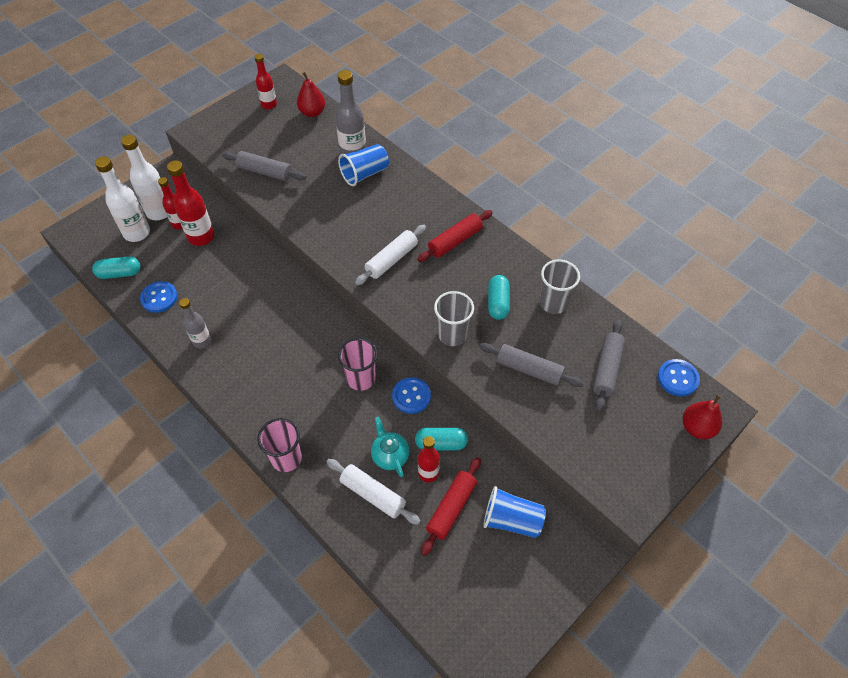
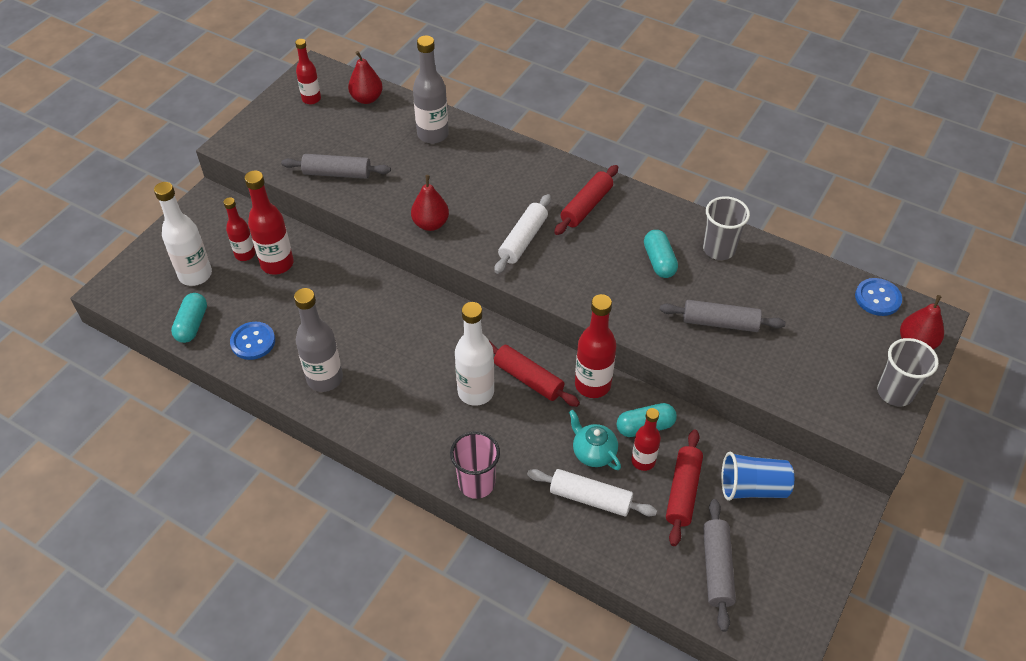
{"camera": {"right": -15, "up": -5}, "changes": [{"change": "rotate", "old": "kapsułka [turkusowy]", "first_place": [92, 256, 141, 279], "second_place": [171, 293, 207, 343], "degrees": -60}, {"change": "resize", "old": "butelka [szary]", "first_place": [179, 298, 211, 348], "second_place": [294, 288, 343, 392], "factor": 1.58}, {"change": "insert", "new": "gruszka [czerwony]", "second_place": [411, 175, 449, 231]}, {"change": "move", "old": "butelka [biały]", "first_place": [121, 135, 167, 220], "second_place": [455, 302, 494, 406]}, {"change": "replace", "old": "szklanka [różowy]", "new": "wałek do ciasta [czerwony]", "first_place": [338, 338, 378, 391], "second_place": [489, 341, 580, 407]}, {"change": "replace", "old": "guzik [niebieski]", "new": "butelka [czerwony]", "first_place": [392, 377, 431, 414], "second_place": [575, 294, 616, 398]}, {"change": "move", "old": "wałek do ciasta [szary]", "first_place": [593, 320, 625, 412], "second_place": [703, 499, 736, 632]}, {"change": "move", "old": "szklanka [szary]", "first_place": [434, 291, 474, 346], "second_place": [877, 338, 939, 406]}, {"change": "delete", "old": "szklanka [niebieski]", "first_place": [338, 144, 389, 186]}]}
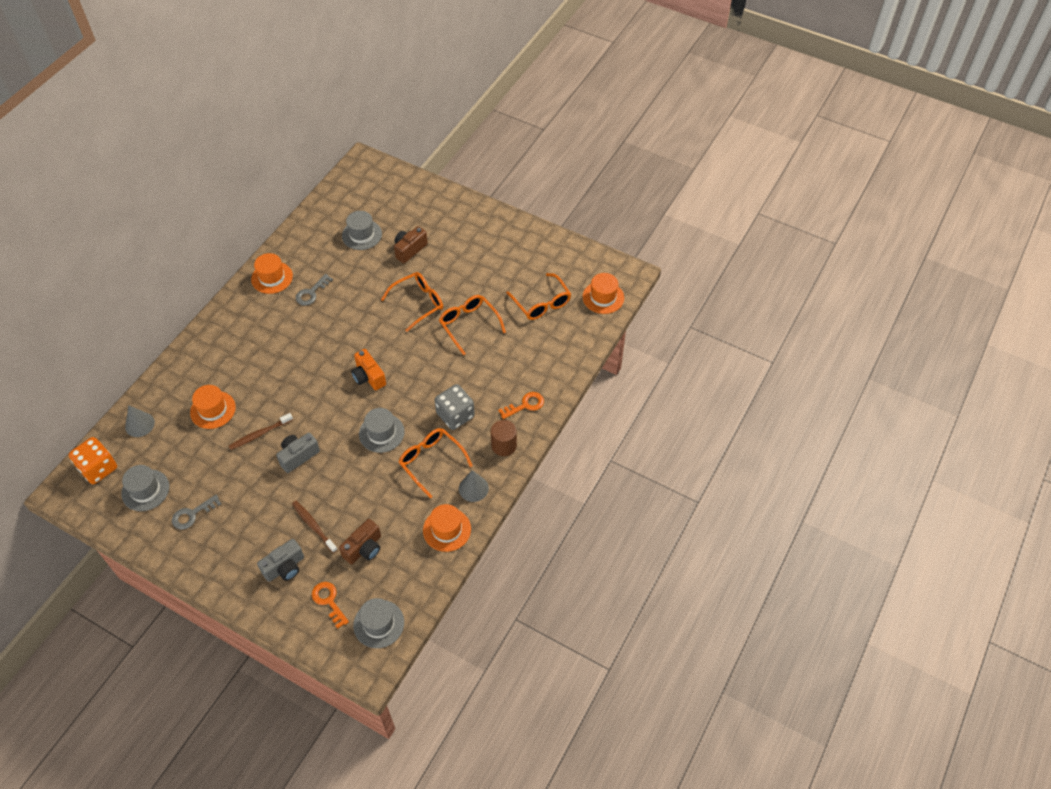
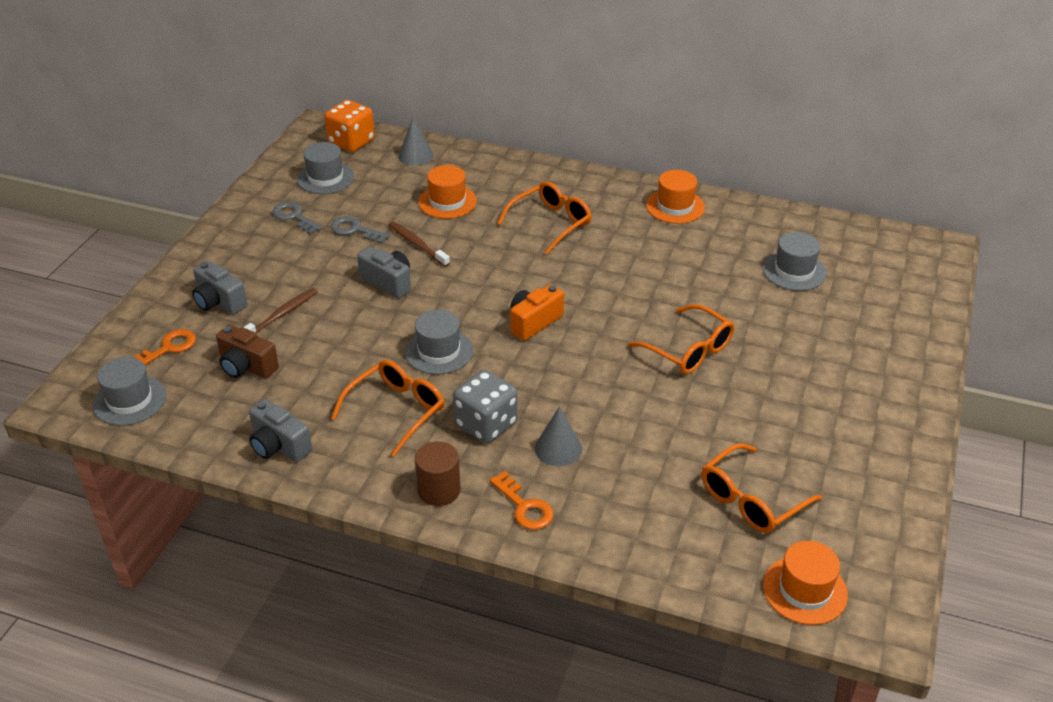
{"camera": {"right": 80, "up": -15}, "changes": [{"change": "replace", "old": "kapelusz [pomarańczowy]", "new": "aparat fotograficzny [szary]", "first_place": [423, 504, 471, 552], "second_place": [249, 399, 312, 462]}, {"change": "move", "old": "klucz [szary]", "first_place": [296, 274, 333, 305], "second_place": [331, 216, 390, 244]}, {"change": "move", "old": "okulary [pomarańczowy]", "first_place": [439, 295, 506, 355], "second_place": [497, 181, 592, 255]}, {"change": "move", "old": "stożek [szary]", "first_place": [459, 470, 489, 502], "second_place": [535, 406, 582, 466]}, {"change": "delete", "old": "aparat fotograficzny [brązowy]", "first_place": [394, 226, 428, 263]}]}
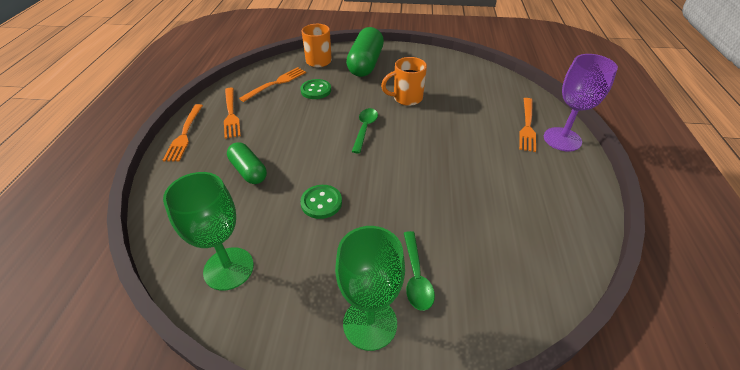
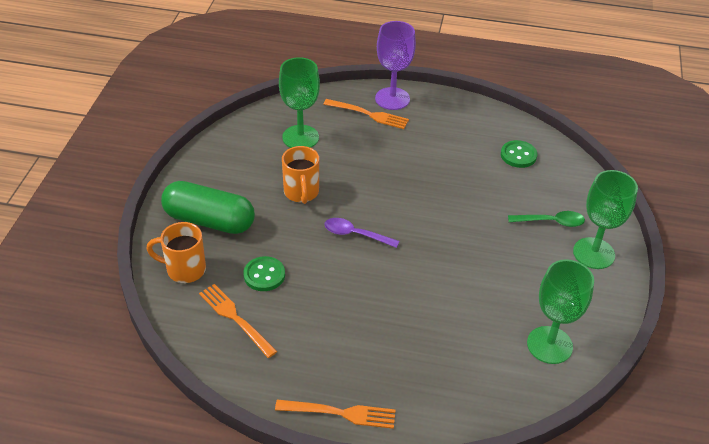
{"camera": {"right": -85, "up": 0}, "changes": [{"change": "insert", "new": "kielich [zielony]", "second_place": [279, 57, 320, 148]}, {"change": "recolor", "old": "łyżka [zielony]", "new": "łyżka [fioletowy]", "first_place": [352, 108, 378, 154], "second_place": [324, 218, 399, 248]}, {"change": "move", "old": "guzik [zielony]", "first_place": [300, 185, 342, 219], "second_place": [501, 140, 537, 168]}, {"change": "delete", "old": "widelec [pomarańczowy]", "first_place": [224, 88, 241, 139]}, {"change": "delete", "old": "kapsułka [zielony]", "first_place": [227, 142, 267, 184]}]}
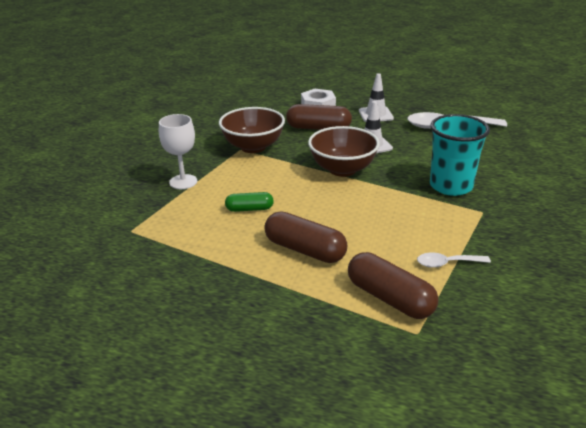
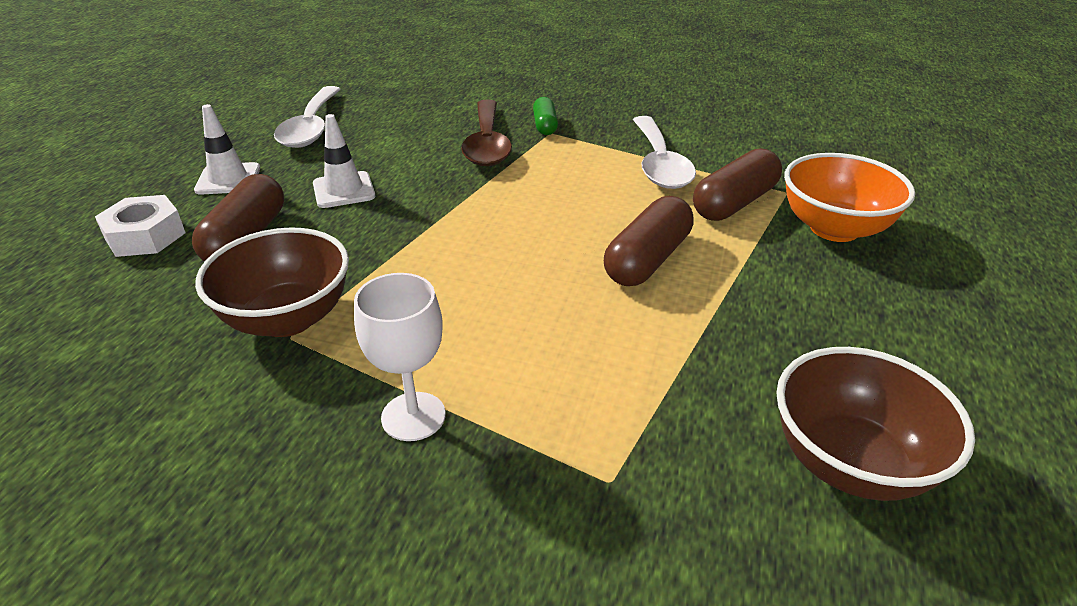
{"camera": {"right": -90, "up": 5}, "changes": [{"change": "replace", "old": "szklanka [turkusowy]", "new": "łyżka [brązowy]", "first_place": [430, 114, 490, 196], "second_place": [461, 100, 512, 166]}, {"change": "move", "old": "kapsułka [zielony]", "first_place": [225, 192, 274, 212], "second_place": [533, 97, 558, 135]}, {"change": "resize", "old": "łyżka [biały]", "first_place": [417, 253, 491, 268], "second_place": [633, 116, 696, 189], "factor": 1.91}, {"change": "move", "old": "miska [brązowy]", "first_place": [308, 126, 380, 177], "second_place": [776, 347, 975, 501]}, {"change": "insert", "new": "miska [pomarańczowy]", "second_place": [784, 153, 915, 242]}]}
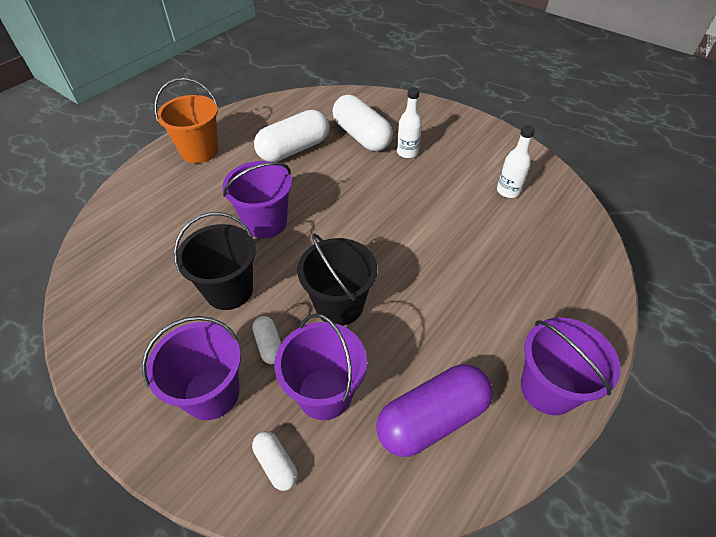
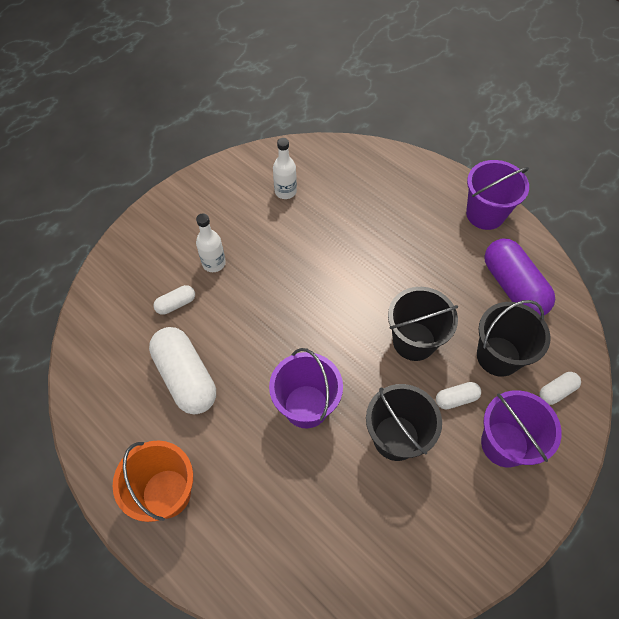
{"camera": {"right": -85, "up": 10}, "changes": [{"change": "resize", "old": "kapsułka [biały]", "first_place": [332, 95, 393, 151], "second_place": [154, 285, 195, 315], "factor": 0.48}, {"change": "recolor", "old": "wiadro [fioletowy]", "new": "wiadro [czarny]", "first_place": [274, 313, 367, 420], "second_place": [477, 300, 551, 377]}]}
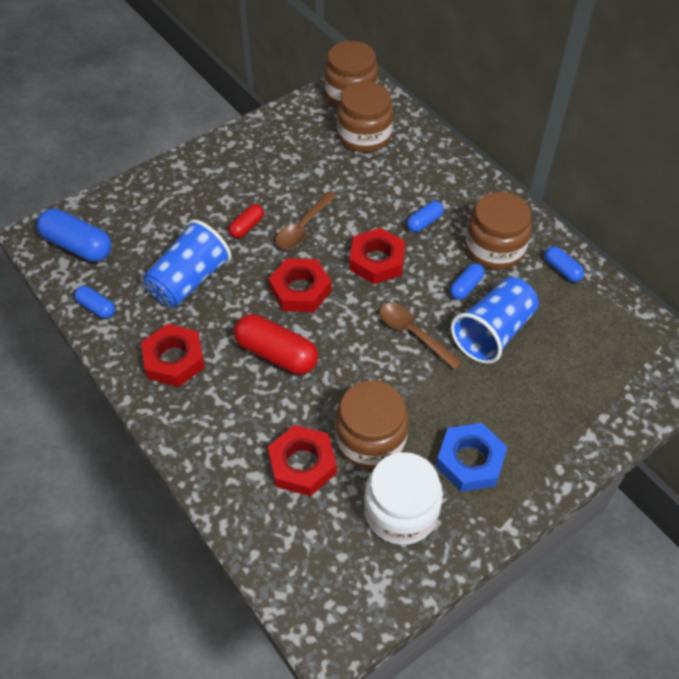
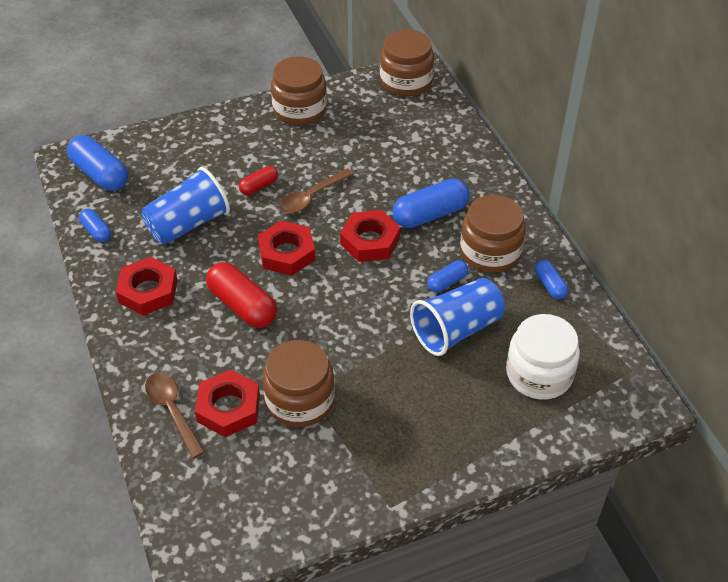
{"camera": {"right": 15, "up": -5}, "changes": [{"change": "move", "old": "łyżka [brązowy]", "first_place": [379, 303, 463, 370], "second_place": [145, 373, 205, 459]}, {"change": "move", "old": "słoik [brązowy]", "first_place": [337, 81, 394, 152], "second_place": [271, 56, 327, 125]}, {"change": "resize", "old": "kapsułka [niebieski]", "first_place": [407, 201, 444, 232], "second_place": [393, 178, 470, 228], "factor": 1.83}, {"change": "move", "old": "słoik [biały]", "first_place": [364, 452, 443, 545], "second_place": [506, 314, 580, 400]}, {"change": "delete", "old": "nakrętka [niebieski]", "first_place": [436, 423, 507, 492]}]}
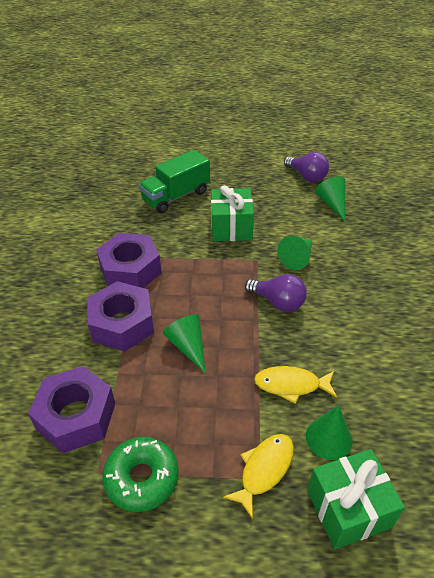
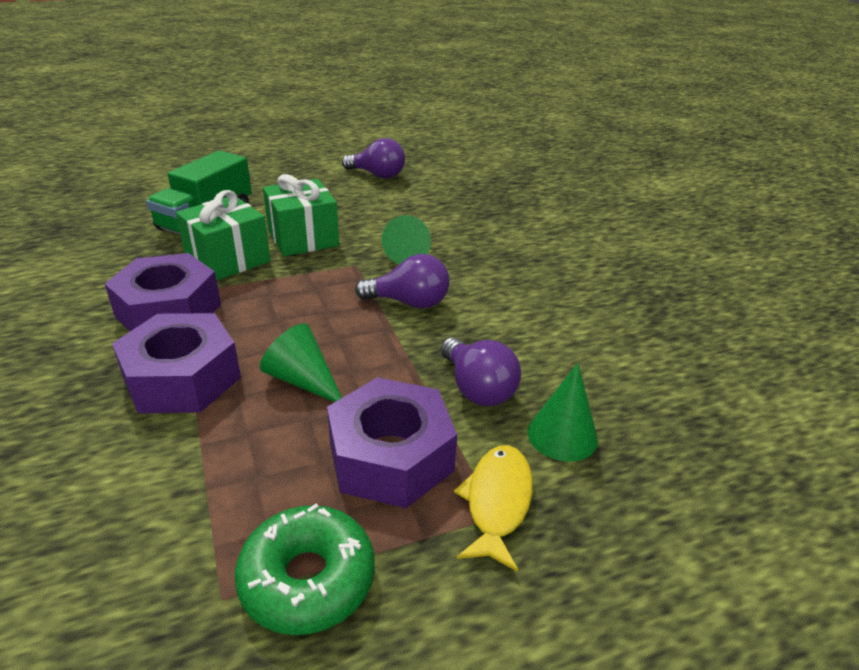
{"camera": {"right": -25, "up": -10}, "changes": [{"change": "move", "old": "prezent [zielony]", "first_place": [307, 449, 405, 549], "second_place": [176, 190, 271, 280]}, {"change": "move", "old": "nakrętka [fioletowy]", "first_place": [28, 366, 115, 453], "second_place": [327, 377, 457, 508]}, {"change": "replace", "old": "ryba [żółty]", "new": "żarówka [fioletowy]", "first_place": [254, 366, 337, 404], "second_place": [441, 337, 521, 406]}, {"change": "delete", "old": "stożek [zielony]", "first_place": [315, 177, 345, 221]}]}
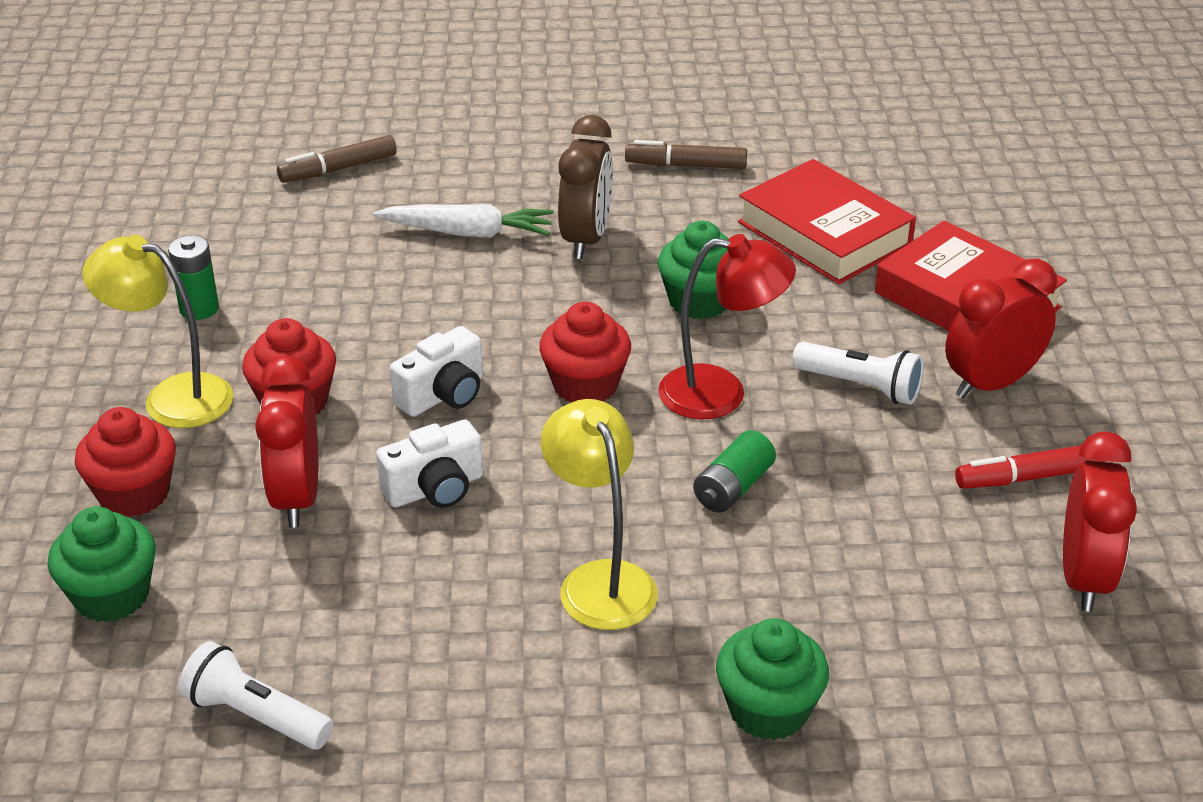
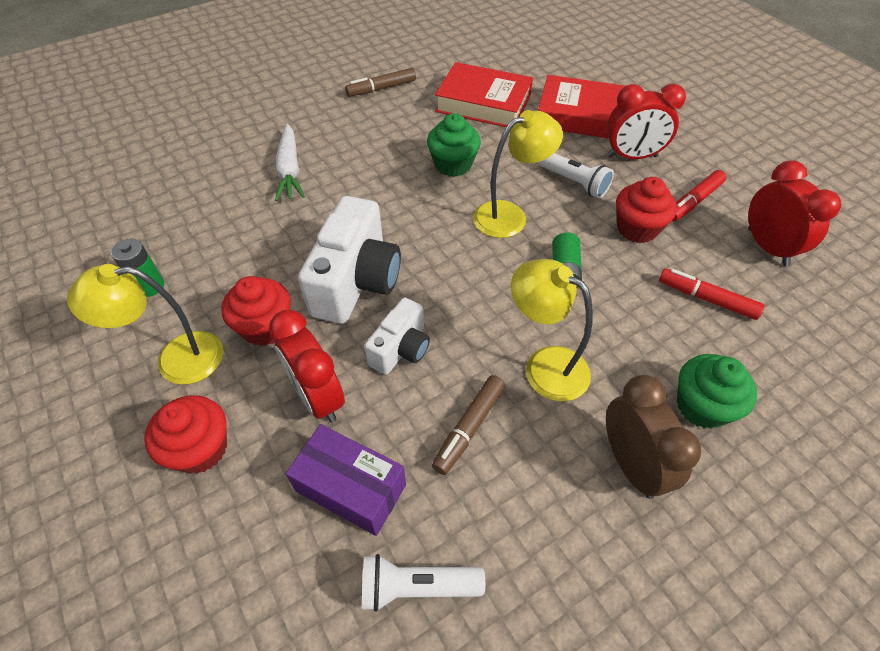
{"camera": {"right": -30, "up": 15}, "changes": [{"change": "rotate", "old": "marchewka [biały]", "first_place": [373, 204, 554, 238], "second_place": [275, 124, 305, 201], "degrees": 105}, {"change": "insert", "new": "pudełko [fioletowy]", "second_place": [286, 424, 406, 536]}, {"change": "resize", "old": "aparat fotograficzny [biały]", "first_place": [390, 326, 483, 417], "second_place": [298, 196, 401, 324], "factor": 1.76}, {"change": "move", "old": "flamaster [brązowy]", "first_place": [277, 135, 397, 183], "second_place": [432, 375, 505, 475]}, {"change": "recolor", "old": "lampka [czerwony]", "new": "lampka [żółty]", "first_place": [658, 234, 796, 420], "second_place": [473, 110, 563, 238]}, {"change": "rotate", "old": "latarka [biały]", "first_place": [792, 341, 924, 405], "second_place": [538, 153, 614, 199], "degrees": 45}, {"change": "move", "old": "budzik [brązowy]", "first_place": [558, 115, 613, 259], "second_place": [606, 375, 701, 499]}, {"change": "rotate", "old": "budzik [czerwony]", "first_place": [945, 259, 1057, 398], "second_place": [607, 84, 686, 159], "degrees": -120}, {"change": "move", "old": "muffinka [czerwony]", "first_place": [539, 302, 631, 403], "second_place": [616, 177, 677, 243]}, {"change": "insert", "new": "flamaster [czerwony]", "second_place": [659, 269, 765, 320]}, {"change": "delete", "old": "muffinka [zielony]", "first_place": [47, 506, 156, 622]}]}
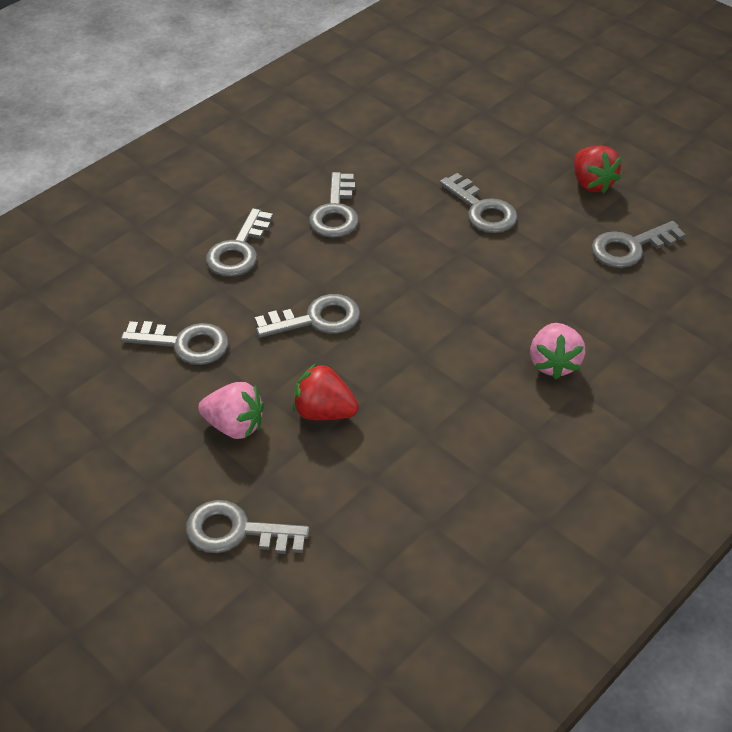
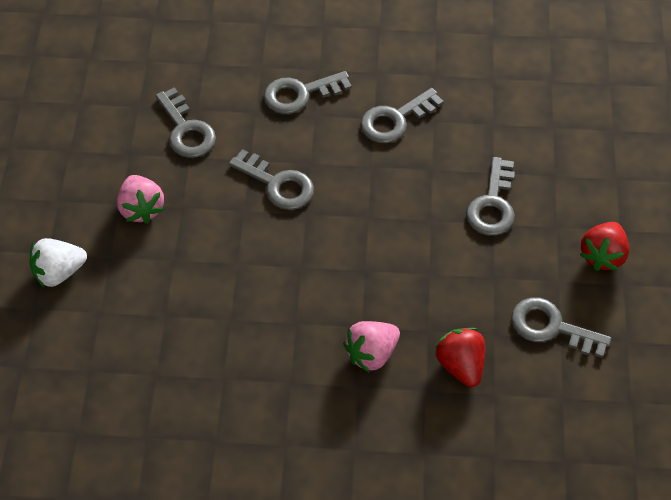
{"camera": {"right": 50, "up": 10}, "changes": [{"change": "replace", "old": "klucz [szary]", "new": "truskawka [biały]", "first_place": [186, 500, 310, 554], "second_place": [29, 238, 87, 287]}, {"change": "move", "old": "truskawka [czerwony]", "first_place": [293, 363, 359, 420], "second_place": [435, 328, 485, 387]}]}
